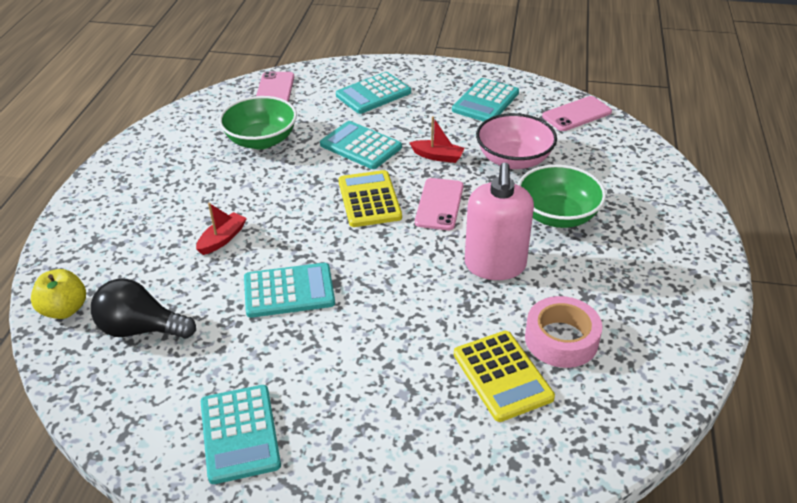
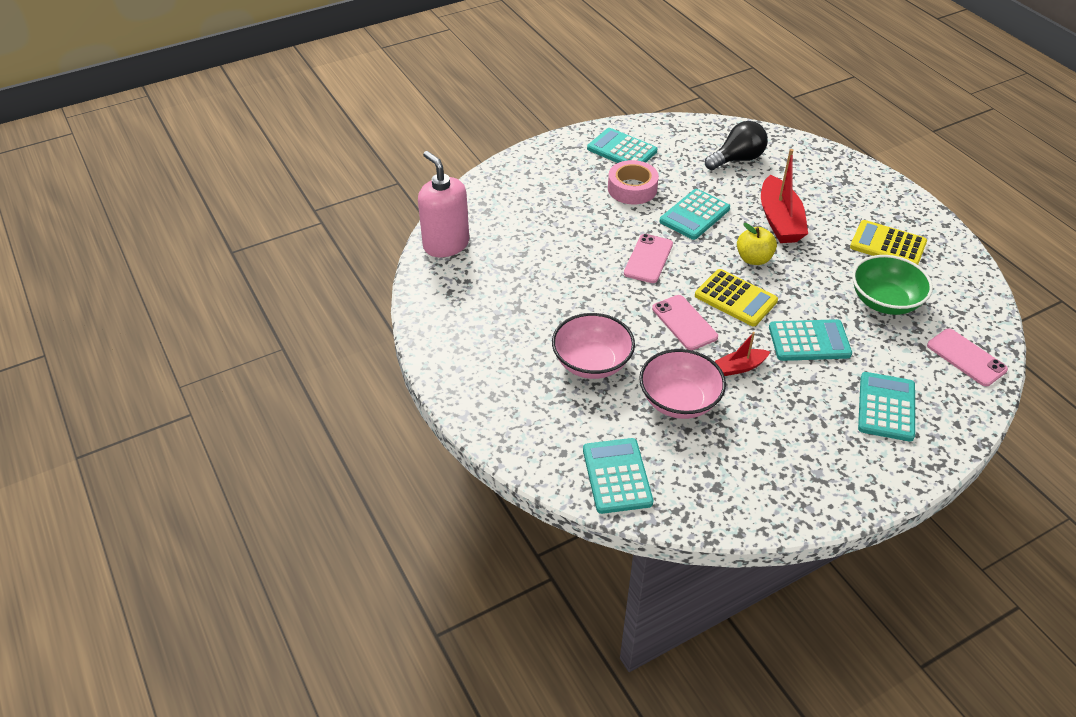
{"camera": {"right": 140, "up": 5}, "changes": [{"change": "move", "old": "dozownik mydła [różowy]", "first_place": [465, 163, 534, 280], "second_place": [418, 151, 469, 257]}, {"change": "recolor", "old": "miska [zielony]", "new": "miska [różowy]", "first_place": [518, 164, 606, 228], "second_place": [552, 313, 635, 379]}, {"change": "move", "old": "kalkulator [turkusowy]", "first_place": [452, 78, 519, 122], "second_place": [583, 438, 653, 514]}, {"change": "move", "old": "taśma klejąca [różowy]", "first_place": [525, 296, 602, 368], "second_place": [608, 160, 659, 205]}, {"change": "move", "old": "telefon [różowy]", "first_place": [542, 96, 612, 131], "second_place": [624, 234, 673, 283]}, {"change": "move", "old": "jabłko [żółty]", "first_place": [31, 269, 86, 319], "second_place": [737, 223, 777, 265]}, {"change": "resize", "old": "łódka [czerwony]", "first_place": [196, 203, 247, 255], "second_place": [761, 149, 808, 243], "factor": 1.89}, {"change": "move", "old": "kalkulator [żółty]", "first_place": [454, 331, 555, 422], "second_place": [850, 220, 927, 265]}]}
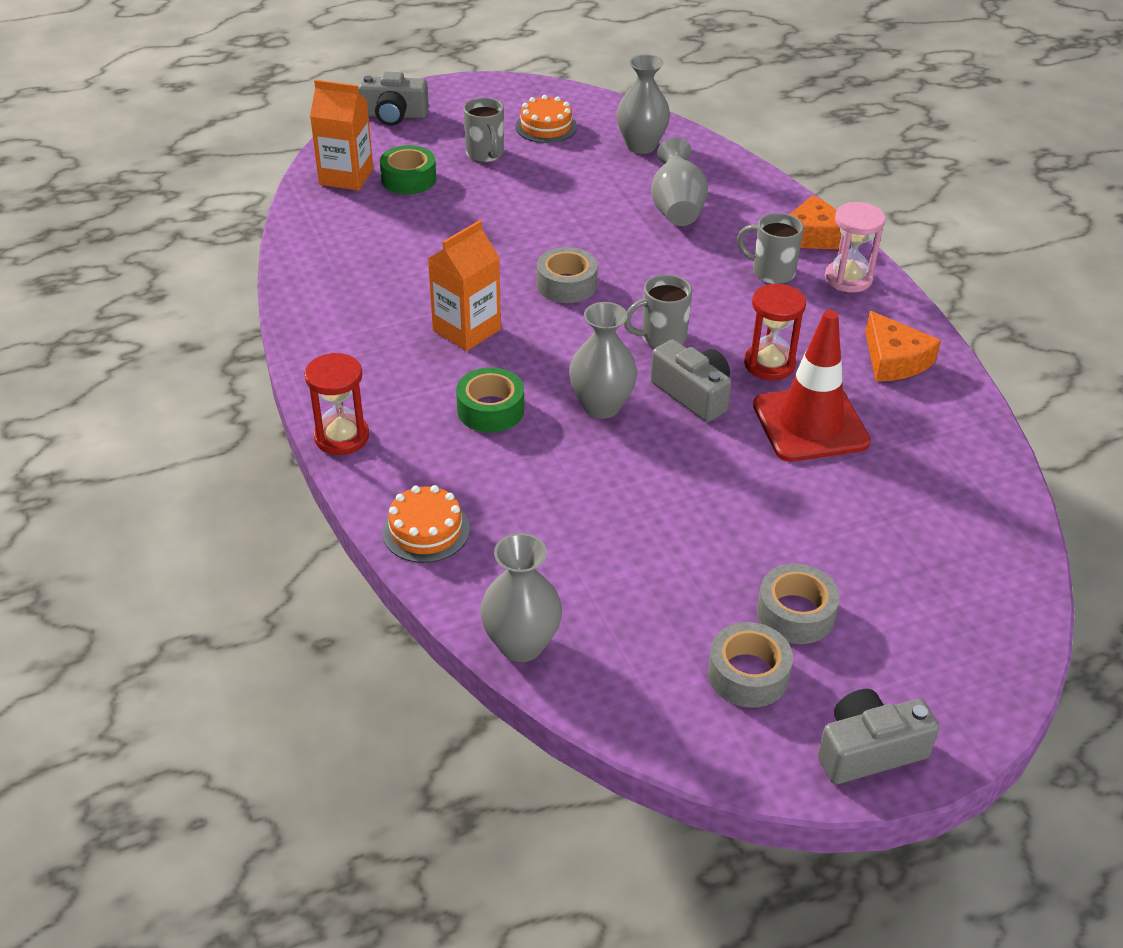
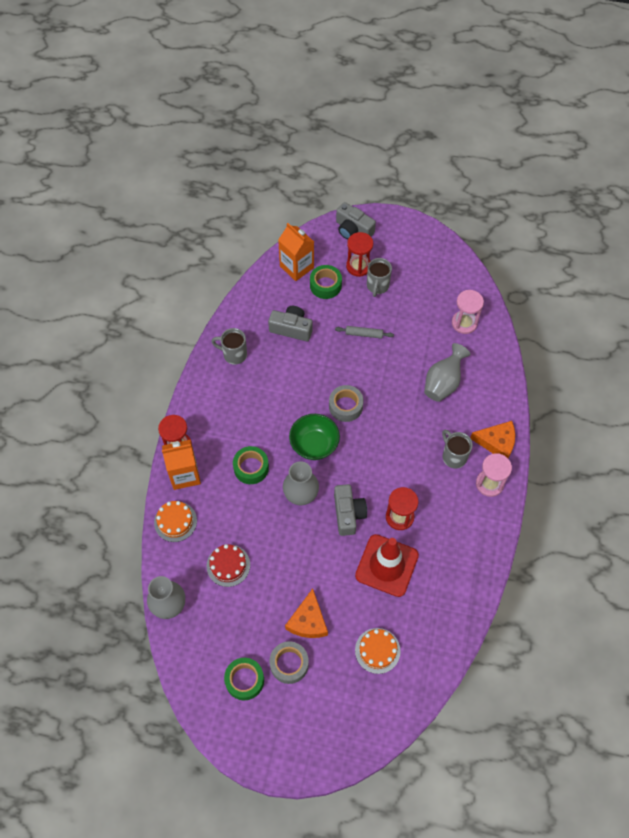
{"camera": {"right": 35, "up": 20}, "changes": [{"change": "move", "old": "karton mleka [pomarańczowy]", "first_place": [428, 220, 501, 351], "second_place": [162, 440, 201, 490]}, {"change": "insert", "new": "tort [czerwony]", "second_place": [207, 544, 250, 587]}, {"change": "move", "old": "kubek [szary]", "first_place": [624, 274, 692, 348], "second_place": [211, 328, 247, 365]}, {"change": "recolor", "old": "taśma klejąca [szary]", "new": "taśma klejąca [zielony]", "first_place": [708, 622, 793, 708], "second_place": [224, 658, 264, 700]}, {"change": "move", "old": "aparat fotograficzny [szary]", "first_place": [818, 689, 939, 784], "second_place": [268, 306, 312, 341]}, {"change": "move", "old": "ser [pomarańczowy]", "first_place": [865, 311, 941, 381], "second_place": [285, 588, 328, 638]}, {"change": "insert", "new": "miska [zielony]", "second_place": [289, 414, 340, 460]}, {"change": "insert", "new": "wałek do ciasta [szary]", "second_place": [335, 326, 394, 339]}, {"change": "insert", "new": "klepsydra [czerwony]", "second_place": [346, 232, 373, 277]}, {"change": "move", "old": "tort [pomarańczowy]", "first_place": [515, 95, 577, 143], "second_place": [355, 628, 401, 674]}, {"change": "replace", "old": "wazon [szary]", "new": "klepsydra [różowy]", "first_place": [617, 54, 670, 154], "second_place": [452, 290, 484, 334]}]}
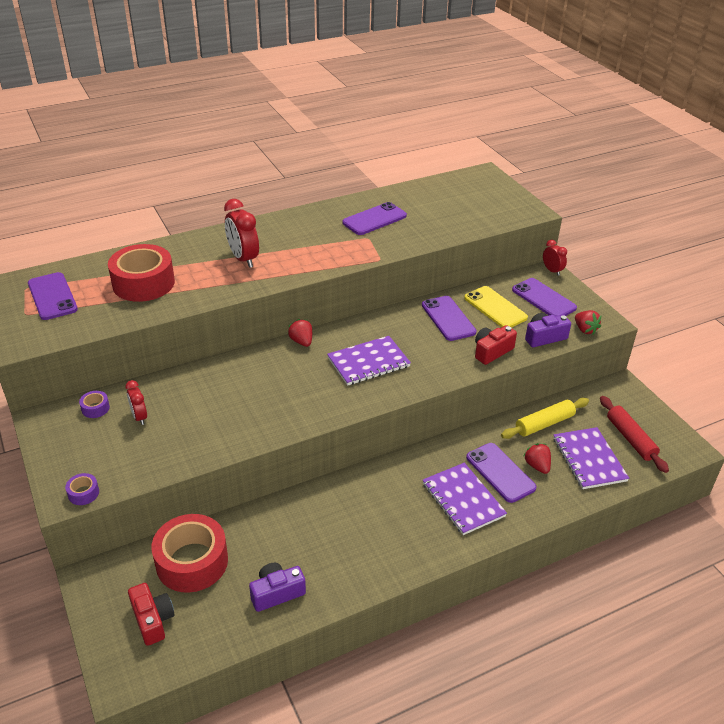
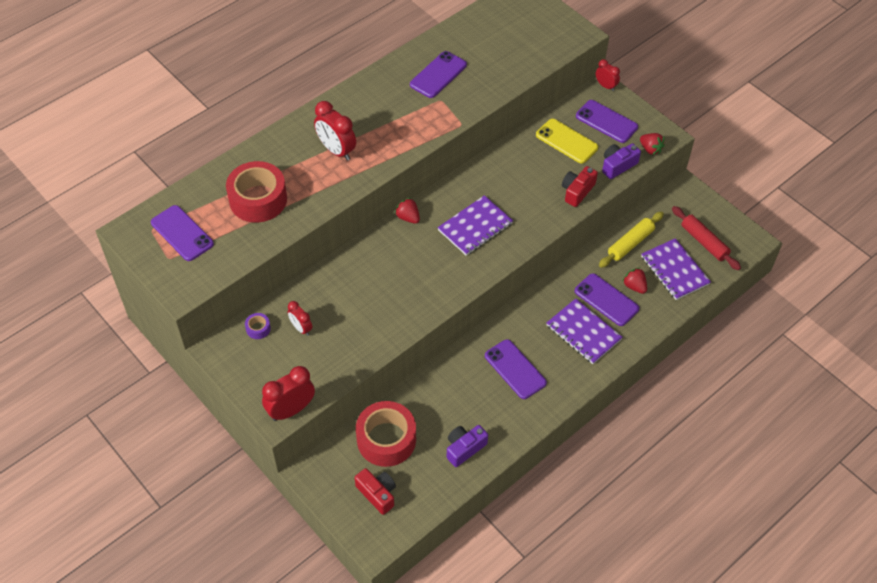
{"camera": {"right": -15, "up": 15}, "changes": [{"change": "replace", "old": "taśma klejąca [fioletowy]", "new": "budzik [czerwony]", "first_place": [65, 473, 99, 505], "second_place": [262, 366, 315, 421]}, {"change": "move", "old": "telefon [fioletowy]", "first_place": [422, 296, 477, 341], "second_place": [485, 339, 547, 399]}]}
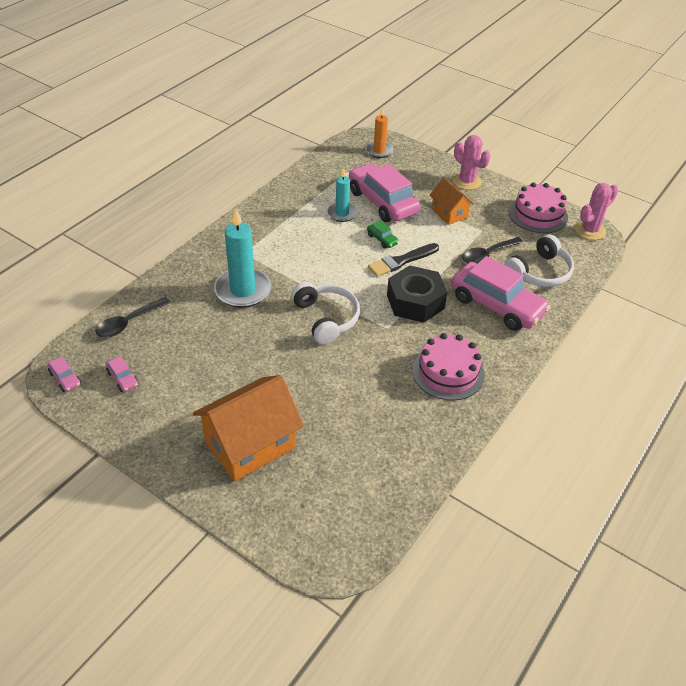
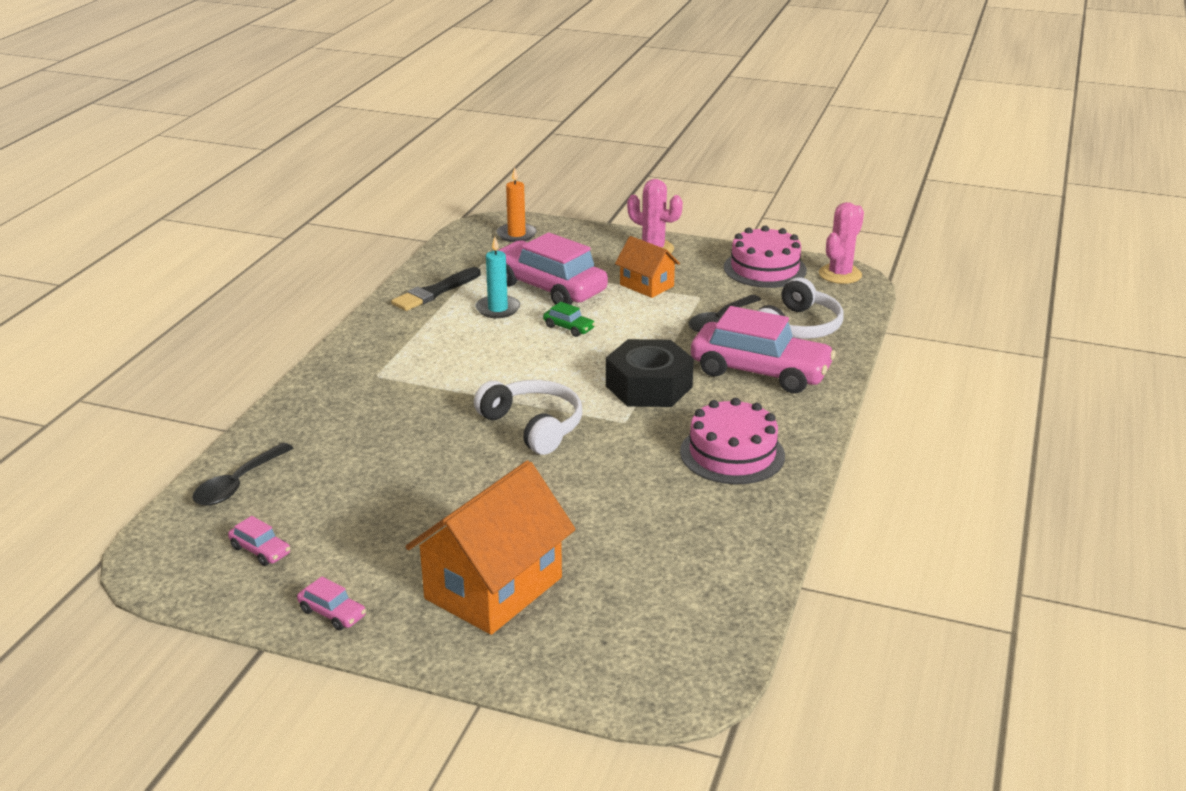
{"camera": {"right": -15, "up": -15}, "changes": [{"change": "move", "old": "samochód [różowy]", "first_place": [47, 356, 81, 392], "second_place": [297, 576, 366, 631]}, {"change": "move", "old": "pędzel [czarny]", "first_place": [368, 243, 439, 277], "second_place": [391, 267, 481, 311]}, {"change": "delete", "old": "świeca [turkusowy]", "first_place": [214, 209, 271, 308]}]}
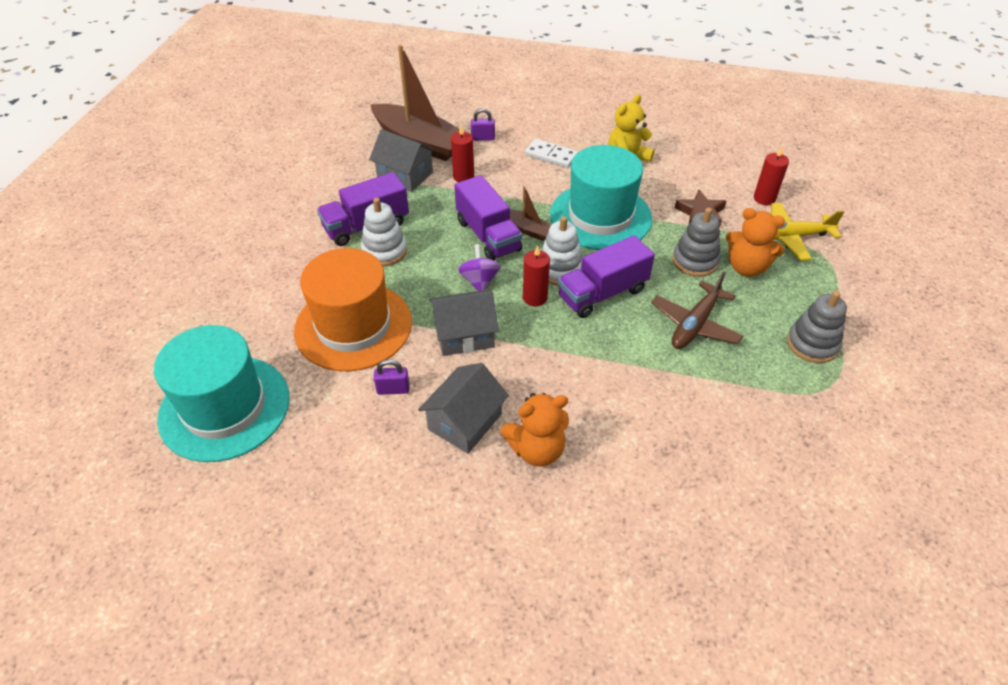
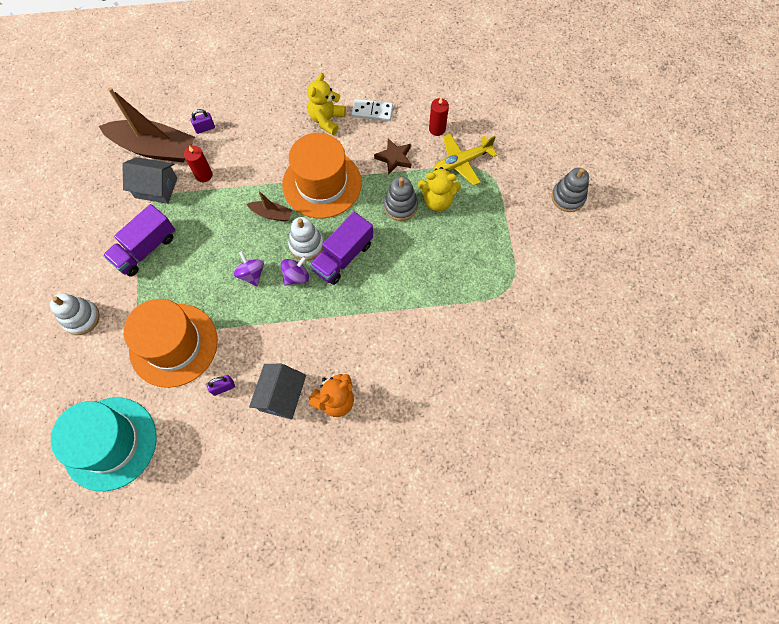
{"camera": {"right": -20, "up": 20}, "changes": [{"change": "move", "old": "zabawka nakładanka [biały]", "first_place": [361, 198, 407, 266], "second_place": [50, 293, 100, 335]}, {"change": "replace", "old": "świeca [czerwony]", "new": "bączek [fioletowy]", "first_place": [523, 245, 550, 307], "second_place": [281, 256, 309, 286]}, {"change": "recolor", "old": "kapelusz [turkusowy]", "new": "kapelusz [pomarańczowy]", "first_place": [550, 145, 652, 250], "second_place": [282, 133, 362, 218]}, {"change": "move", "old": "kostka domina [biały]", "first_place": [525, 139, 578, 168], "second_place": [352, 99, 393, 121]}, {"change": "recolor", "old": "miś [pomarańczowy]", "new": "miś [żółty]", "first_place": [726, 208, 785, 277], "second_place": [418, 167, 461, 211]}, {"change": "move", "old": "zabawka nakładanka [szary]", "first_place": [787, 291, 847, 363], "second_place": [552, 168, 589, 212]}, {"change": "delete", "old": "domek [szary]", "first_place": [429, 290, 499, 356]}, {"change": "delete", "old": "ciężarówka [fioletowy]", "first_place": [454, 175, 522, 260]}, {"change": "delete", "old": "samolot [brązowy]", "first_place": [651, 272, 743, 349]}]}
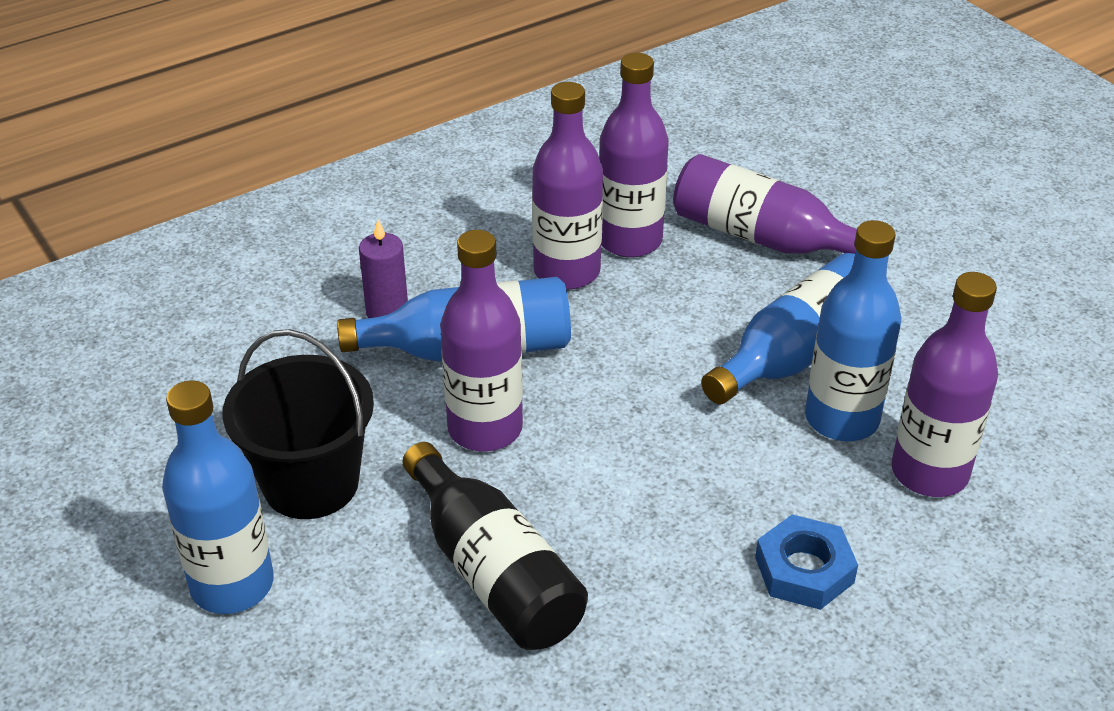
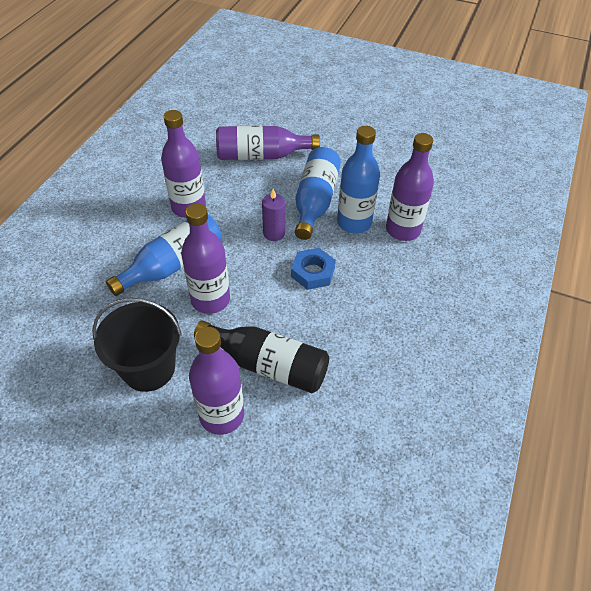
{"camera": {"right": -35, "up": 10}, "changes": [{"change": "move", "old": "butelka [fioletowy]", "first_place": [599, 53, 669, 258], "second_place": [189, 327, 244, 435]}, {"change": "move", "old": "świeca [fioletowy]", "first_place": [359, 220, 408, 318], "second_place": [262, 189, 285, 241]}, {"change": "move", "old": "nakrętka [niebieski]", "first_place": [755, 514, 858, 610], "second_place": [291, 248, 336, 290]}, {"change": "delete", "old": "butelka [niebieski]", "first_place": [162, 381, 274, 614]}]}
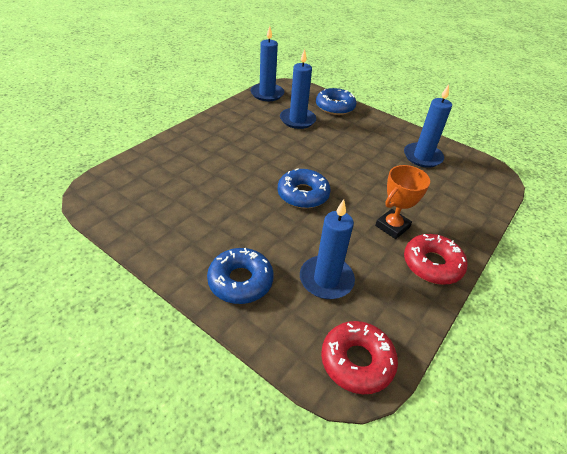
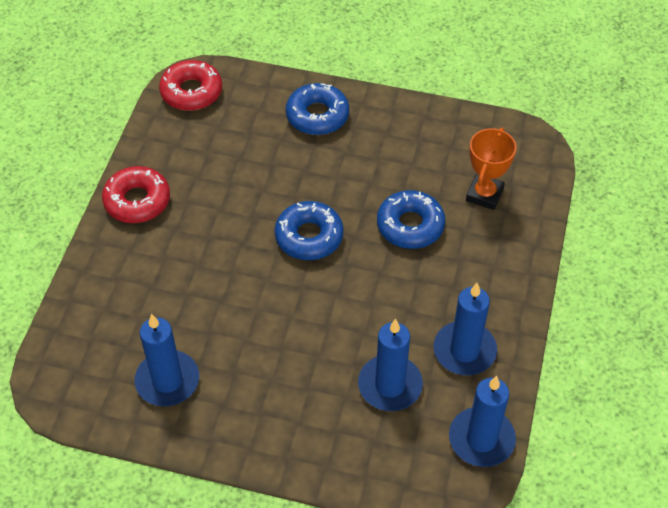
{"camera": {"right": 160, "up": 10}, "changes": [{"change": "move", "old": "donut [niebieski]", "first_place": [316, 88, 357, 115], "second_place": [377, 190, 445, 249]}, {"change": "move", "old": "świeca [niebieski]", "first_place": [300, 199, 355, 299], "second_place": [434, 283, 497, 375]}, {"change": "move", "old": "puchar [pomarańczowy]", "first_place": [375, 165, 430, 239], "second_place": [466, 128, 516, 210]}]}
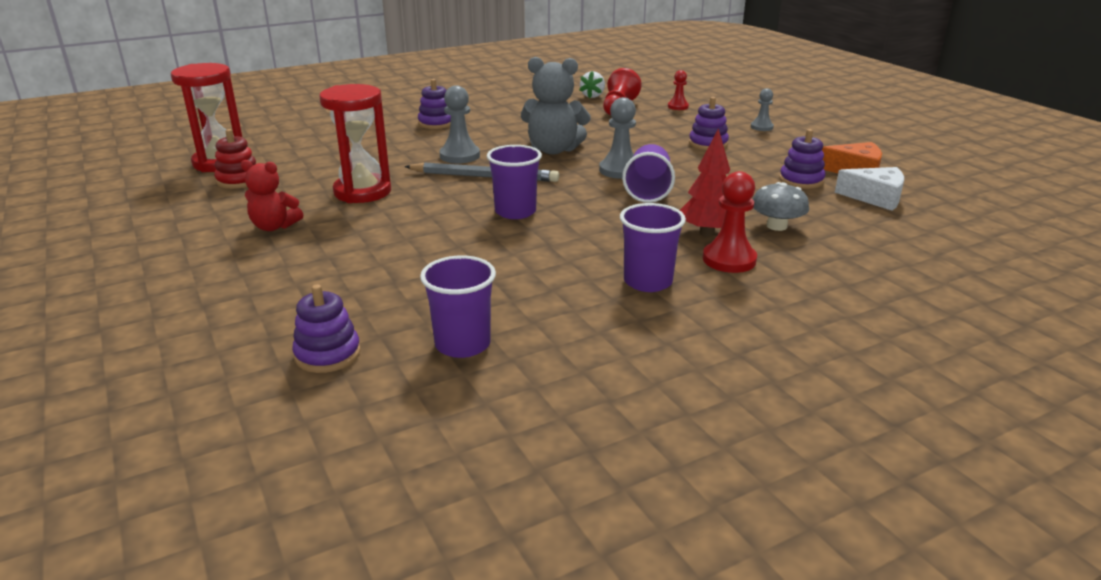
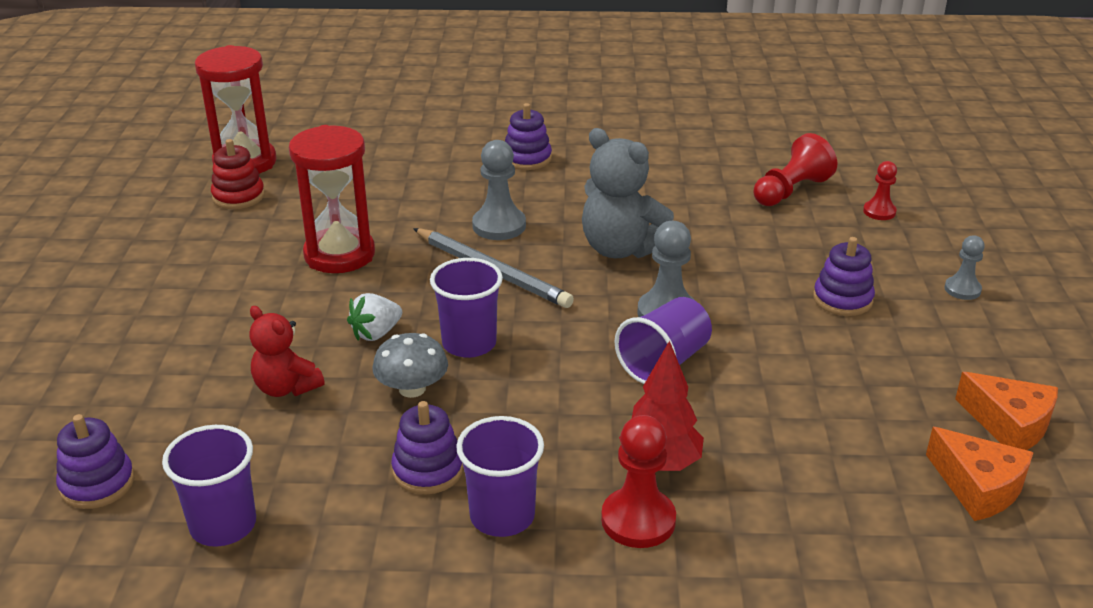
{"camera": {"right": 30, "up": 5}, "changes": [{"change": "move", "old": "miś [czerwony]", "first_place": [241, 160, 303, 231], "second_place": [249, 306, 325, 397]}, {"change": "move", "old": "truskawka [biały]", "first_place": [579, 71, 605, 98], "second_place": [347, 293, 402, 341]}, {"change": "move", "old": "grzyb [szary]", "first_place": [753, 182, 809, 231], "second_place": [373, 333, 448, 398]}, {"change": "move", "old": "zabawka nakładanka [fioletowy]", "first_place": [779, 129, 826, 189], "second_place": [391, 401, 464, 495]}, {"change": "recolor", "old": "ser [biały]", "new": "ser [pomarańczowy]", "first_place": [835, 167, 904, 211], "second_place": [926, 427, 1034, 521]}]}
